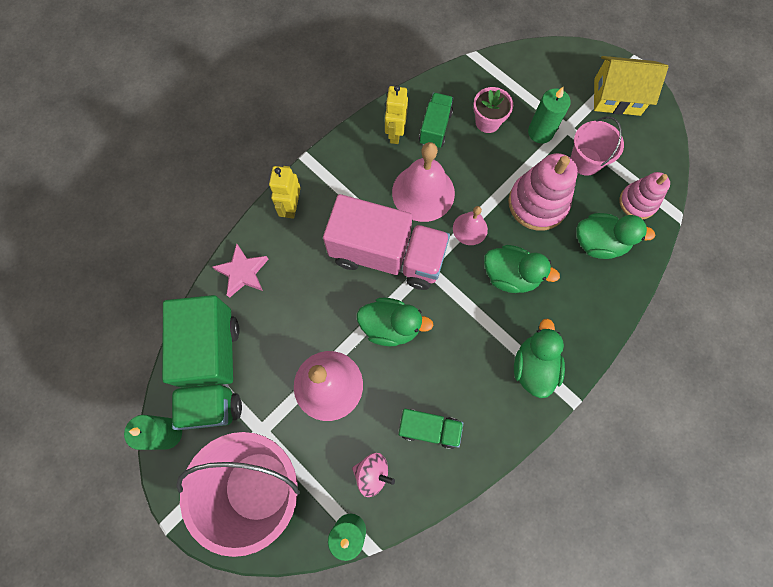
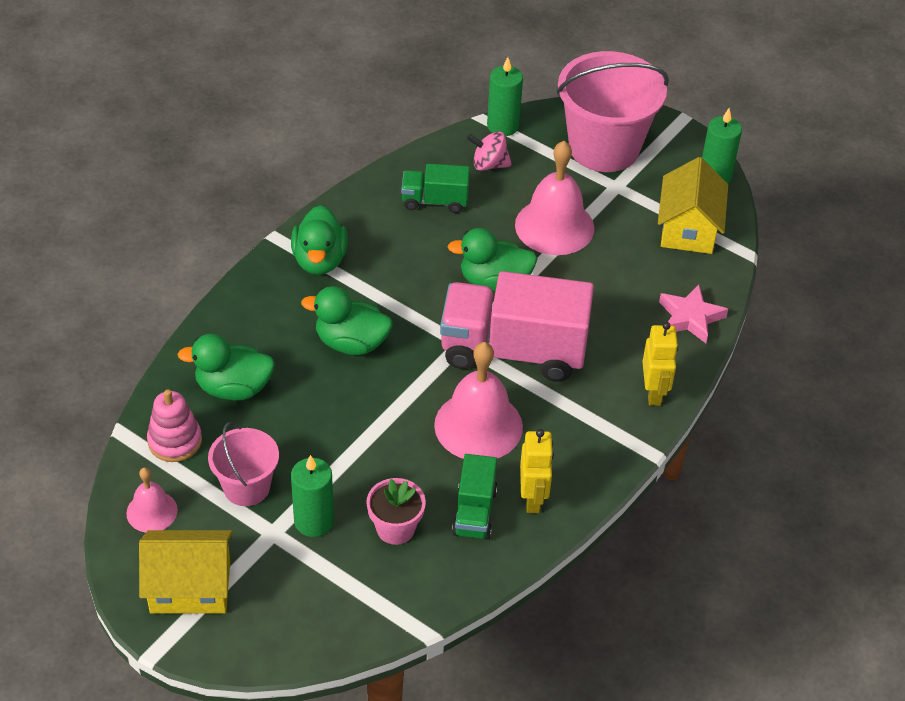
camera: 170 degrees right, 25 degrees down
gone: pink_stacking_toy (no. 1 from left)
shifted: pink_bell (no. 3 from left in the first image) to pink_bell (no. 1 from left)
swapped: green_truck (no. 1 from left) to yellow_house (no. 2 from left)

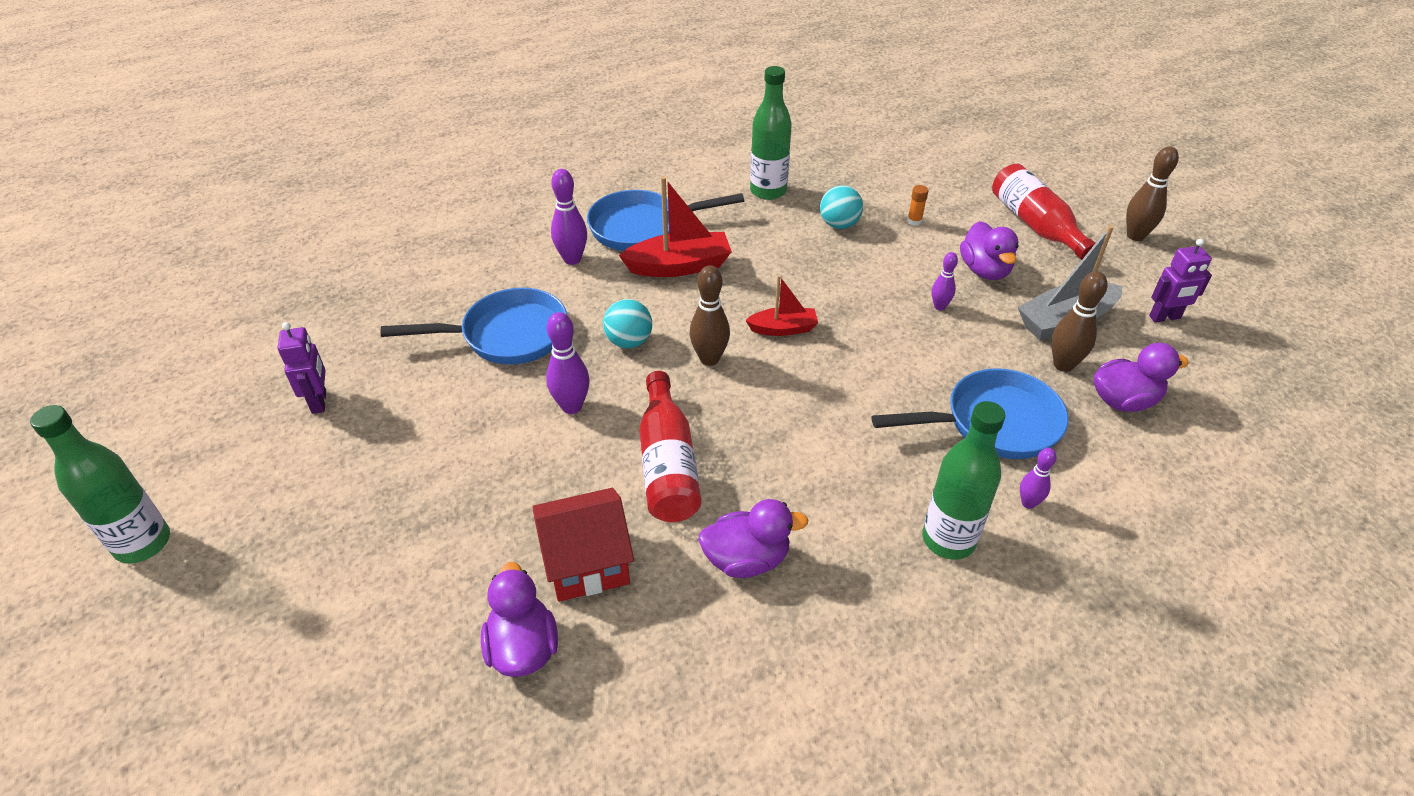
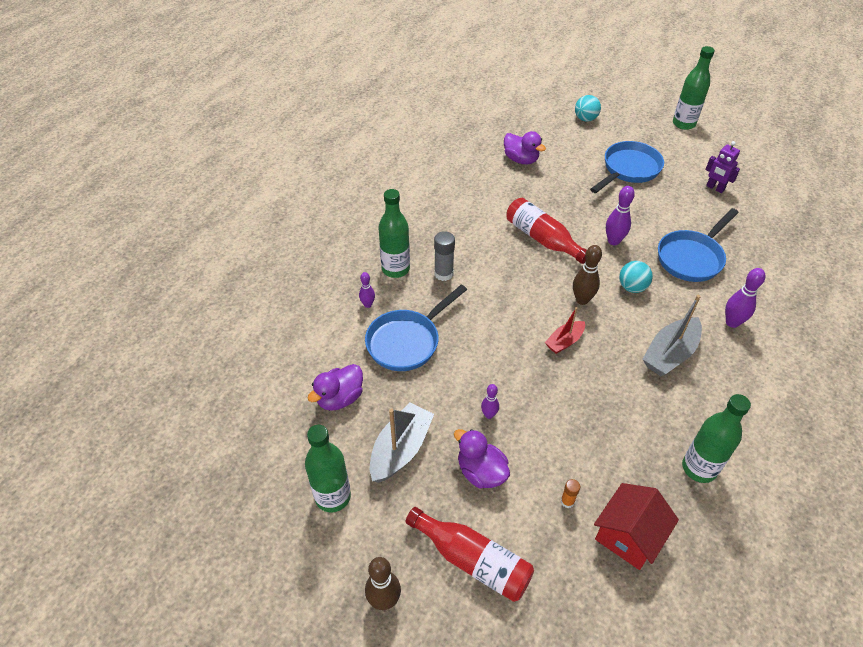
camera: 145 degrees right, 5 degrees up
gone: purple_duck (no. 2 from left); brown_bowling_pin (no. 2 from left)
new: grey_glue_stick
shifted: turquoise_ball (no. 2 from left in the first image) to turquoise_ball (no. 1 from left); blue_pan (no. 2 from left); red_house
swapped: purple_robot (no. 2 from left) to green_bottle (no. 1 from left)
repainted: red_boat (no. 1 from left) to grey_boat (no. 2 from left)

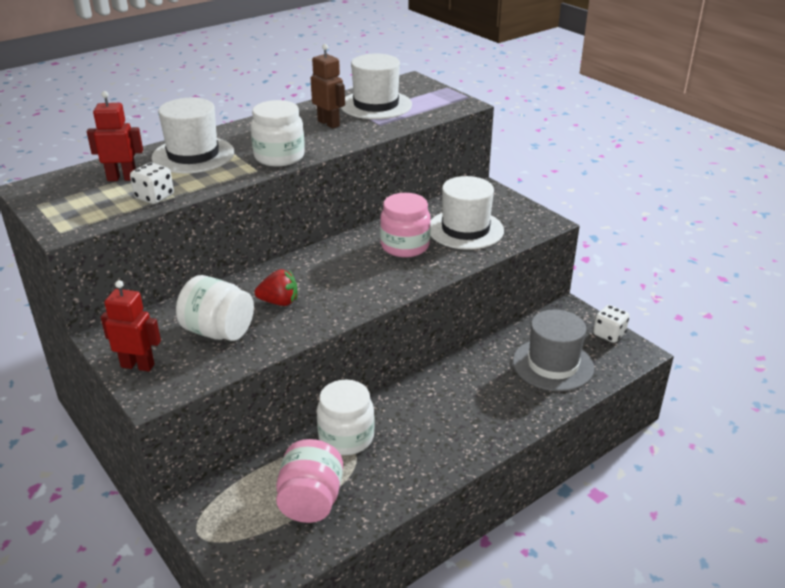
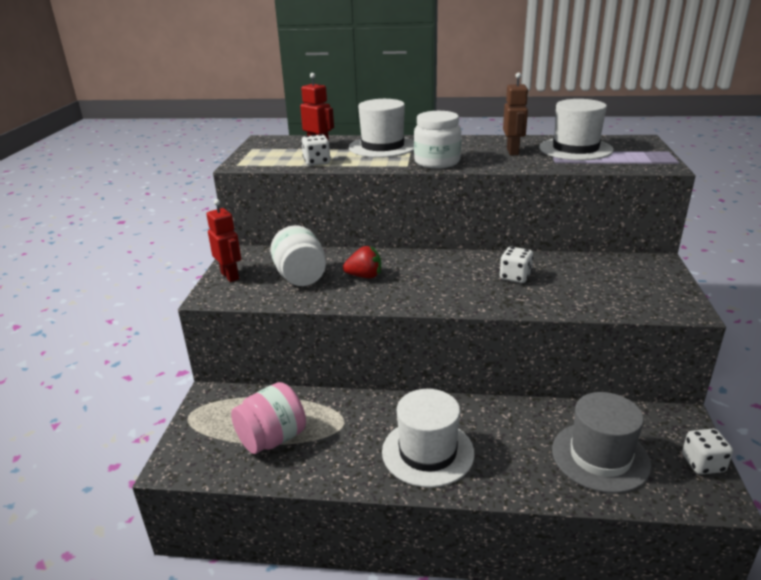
camera: 45 degrees right, 5 degrees down
gone: white_jar (no. 3 from left)
shifted: white_hat (no. 3 from left in the first image) to white_hat (no. 2 from left)
swapped: pink_jar (no. 2 from left) to white_dice (no. 2 from left)
rotated: red_strawberry 45 degrees counterclockwise

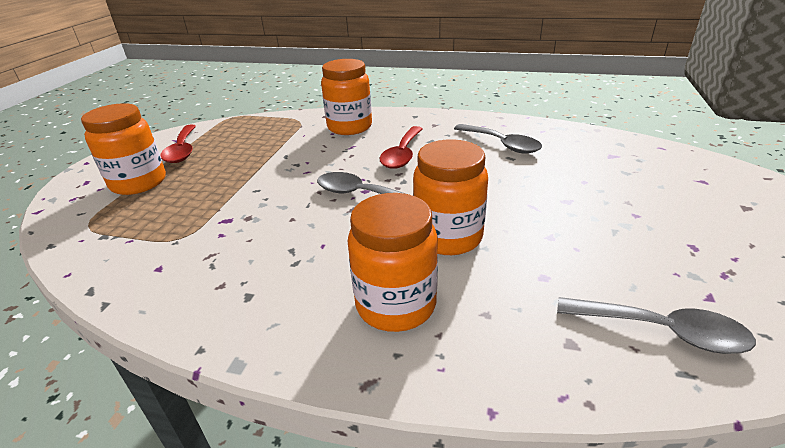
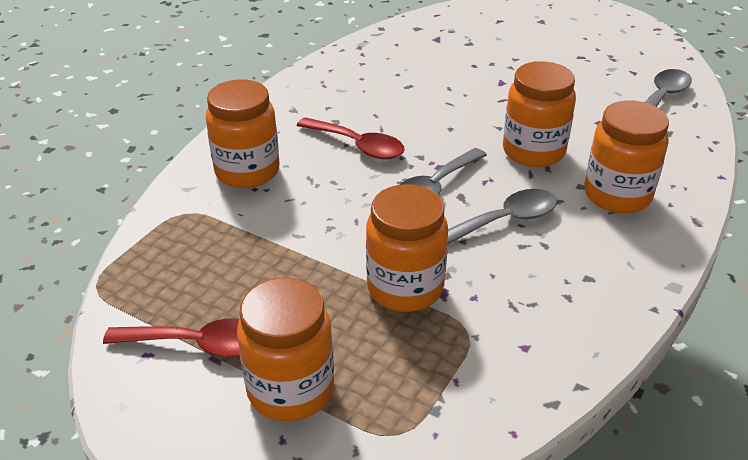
camera: 75 degrees left, 5 degrees up
new: orange_jar (no. 3 from left)
shifted: grey_spoon (no. 2 from left)

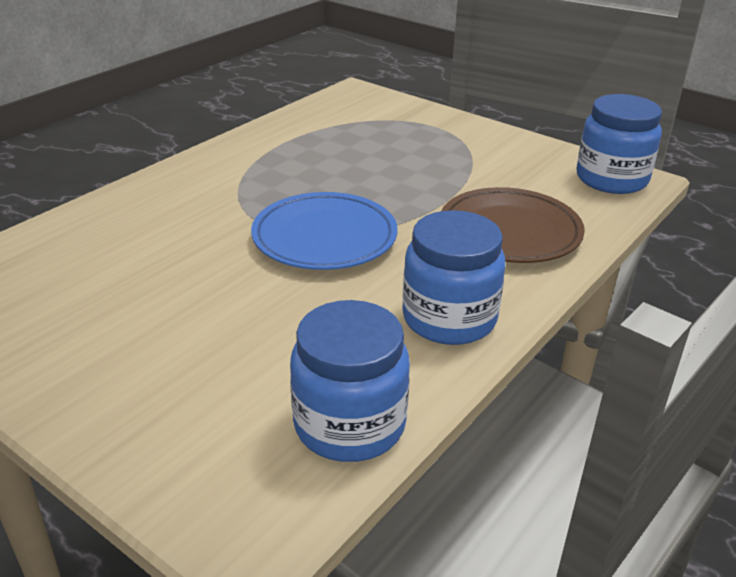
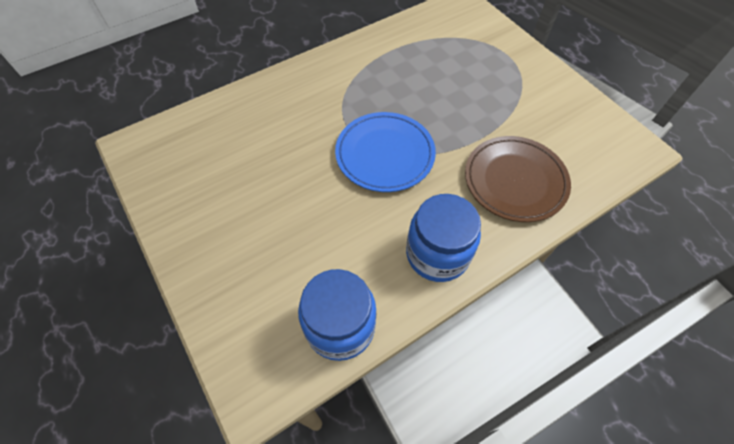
camera: 20 degrees right, 25 degrees up
gone: blue_jar (no. 3 from left)

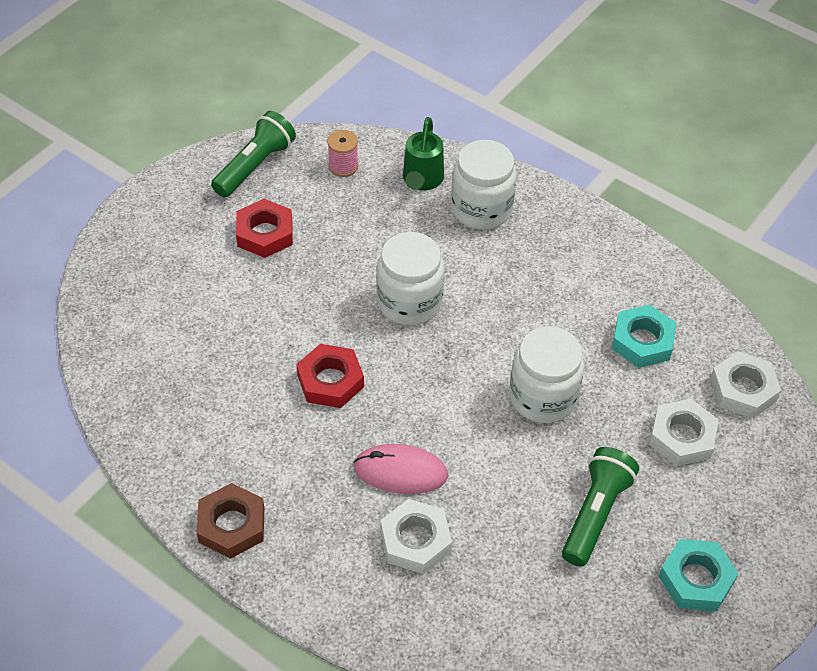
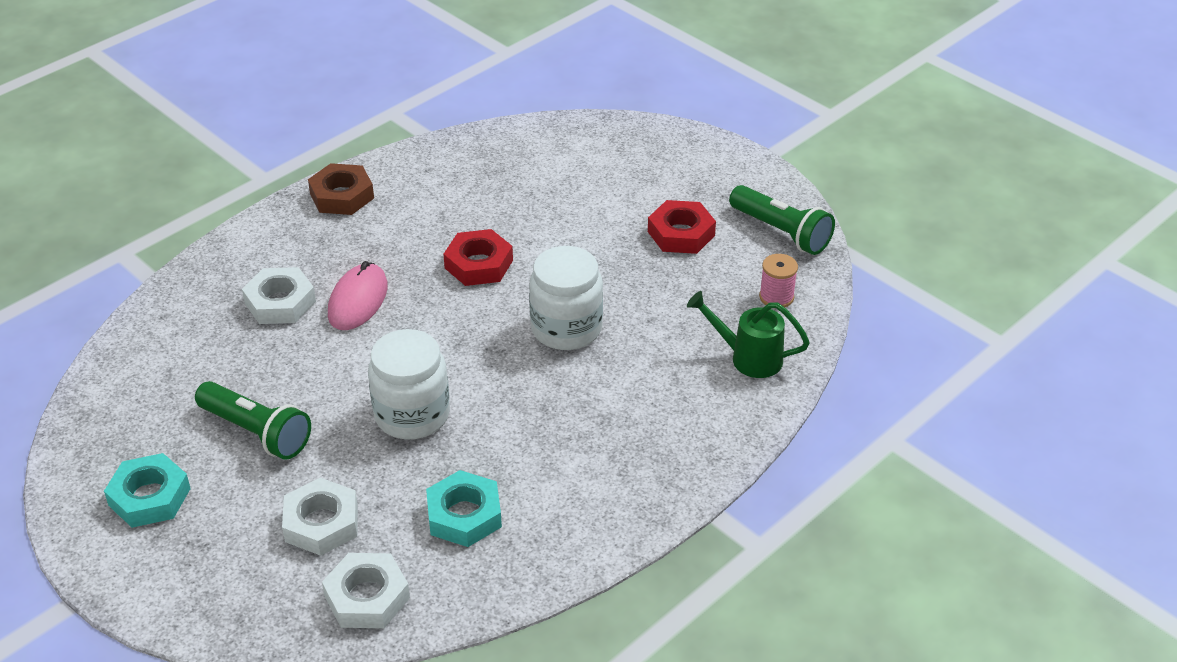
camera: 100 degrees right, 10 degrees down
gone: white_jar (no. 2 from left)

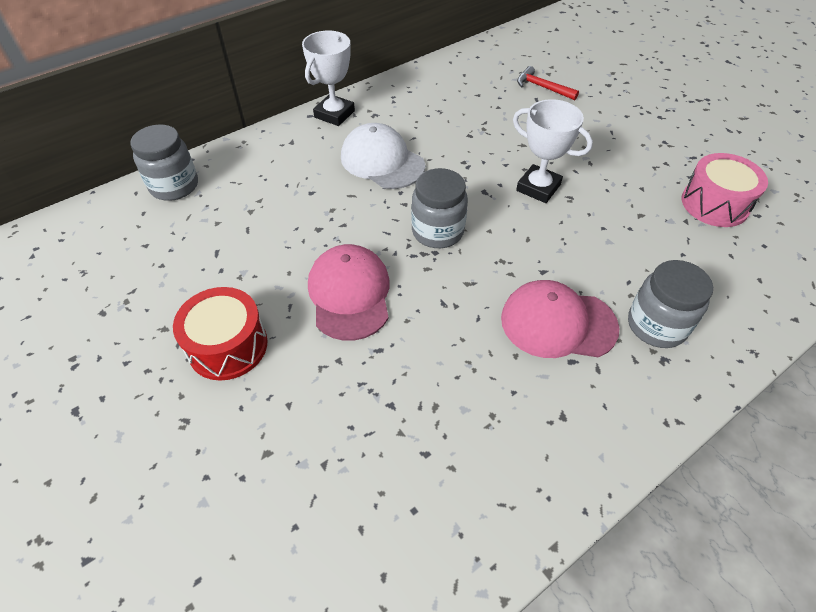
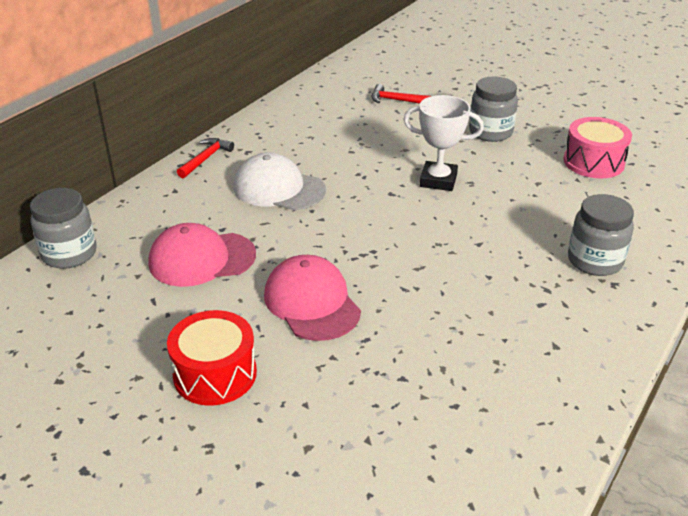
camera: 20 degrees left, 15 degrees down
shifted: pink_cap (no. 2 from left in the first image) to pink_cap (no. 1 from left); grey_jar (no. 2 from left)
swapped: white_trophy (no. 1 from left) to red_hammer (no. 1 from left)

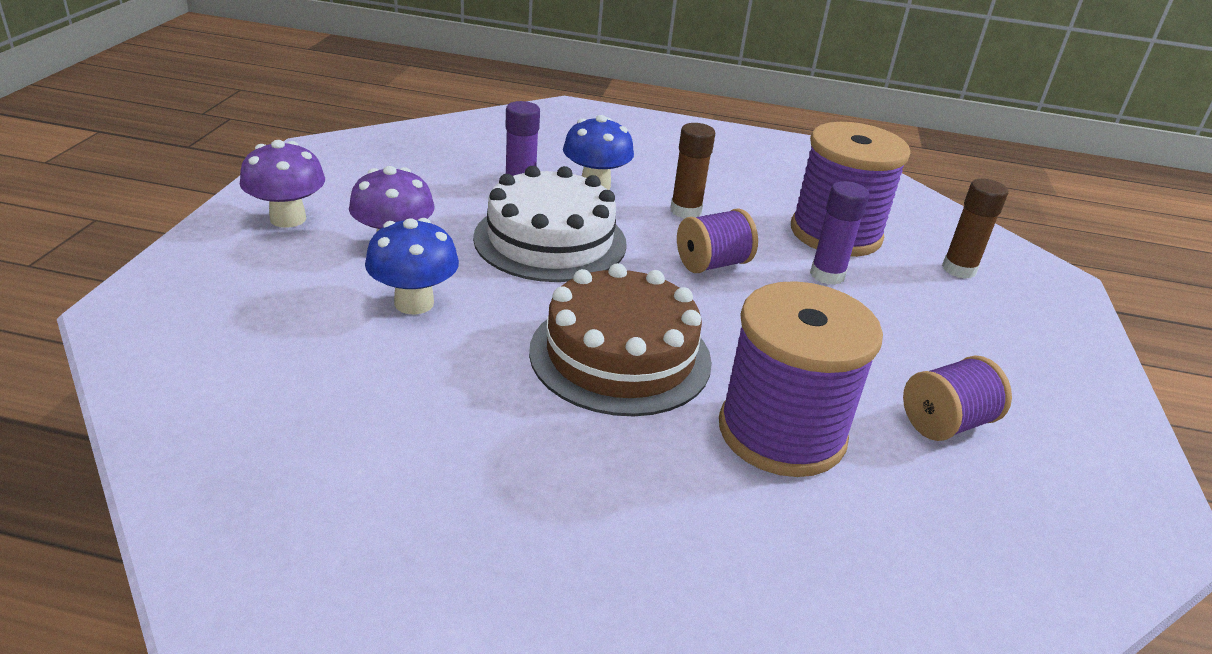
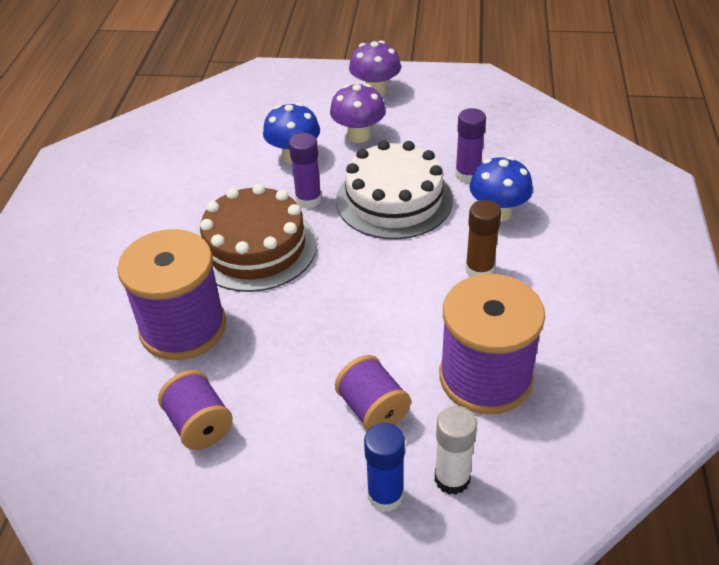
camera: 90 degrees right, 10 degrees up
new: blue_glue_stick
shifted: purple_glue_stick (no. 2 from left in the first image) to purple_glue_stick (no. 1 from left); purple_spool (no. 1 from left in the first image) to purple_spool (no. 3 from left)
repainted: brown_glue_stick (no. 2 from left) to white_glue_stick

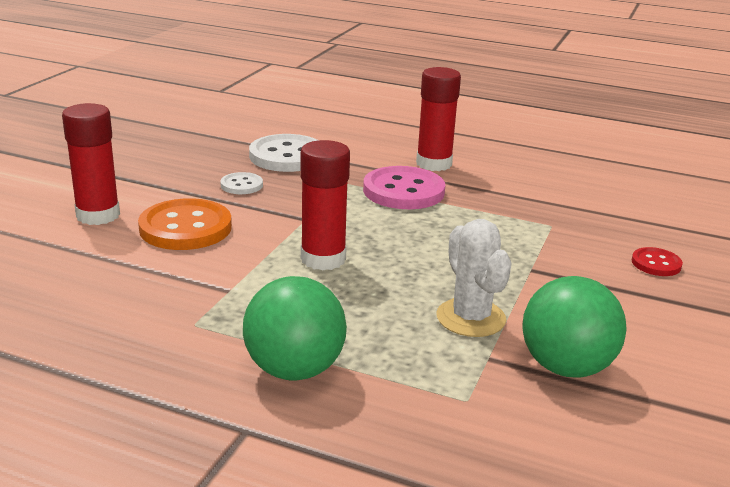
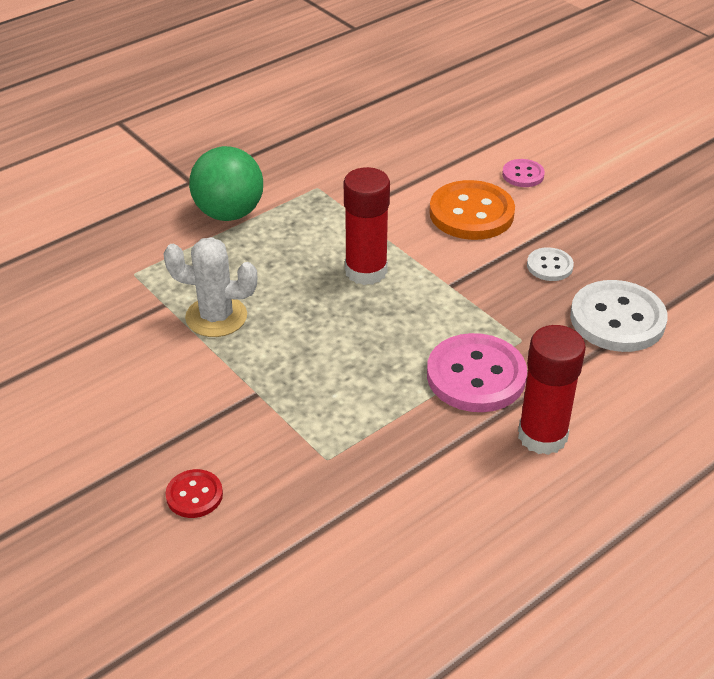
camera: 120 degrees right, 15 degrees up
gone: green_ball (no. 2 from left)
swapped: red_glue_stick (no. 1 from left) to pink_button (no. 2 from left)

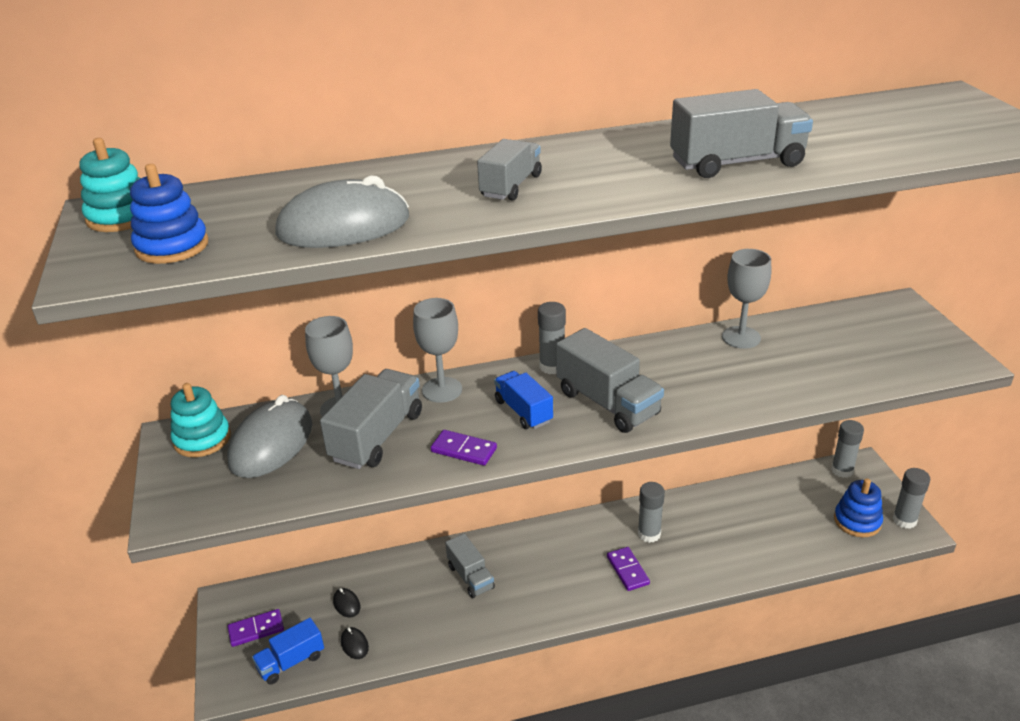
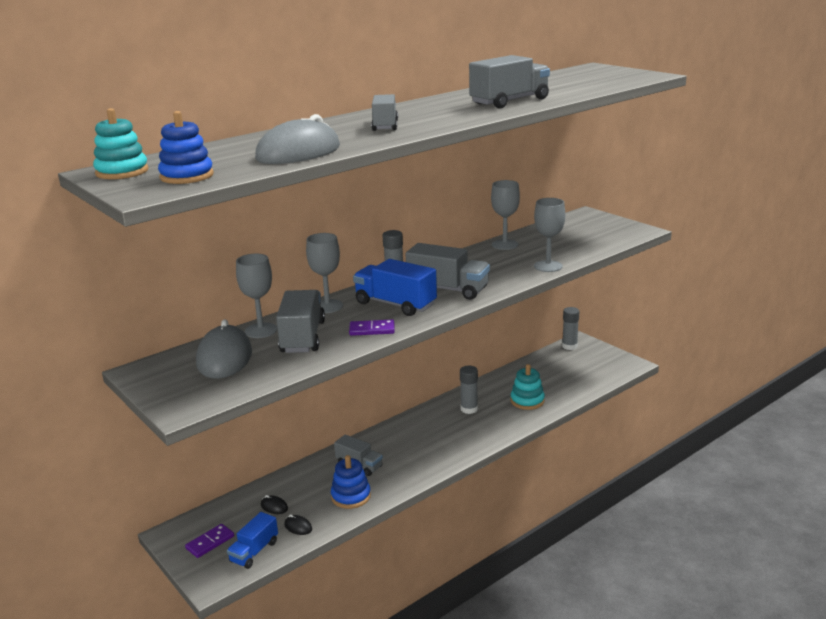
camera: 25 degrees left, 10 degrees down
gone: purple_domino (no. 3 from left); grey_glue_stick (no. 4 from left)
new: grey_goblet (no. 4 from left)
shifted: blue_stacking_toy (no. 2 from left); turquoise_stacking_toy (no. 2 from left)
scaled: blue_truck (no. 2 from left) x1.59

